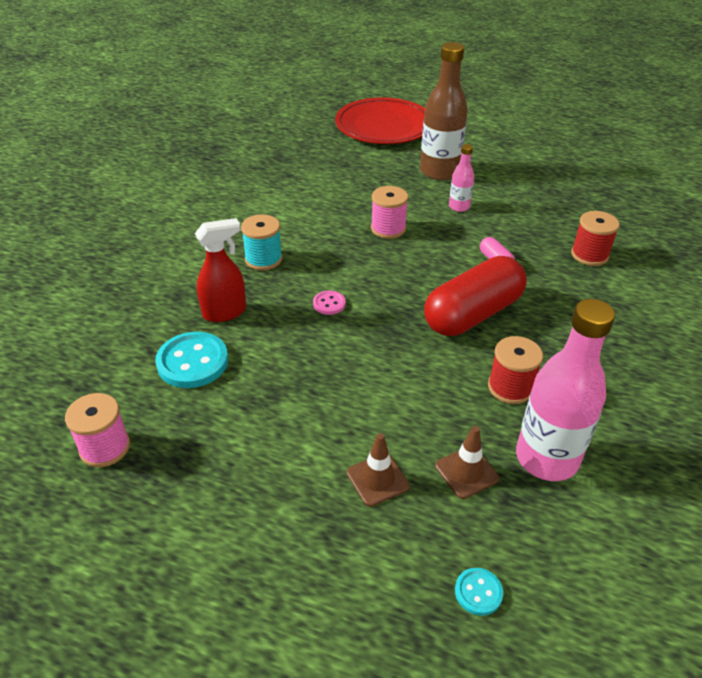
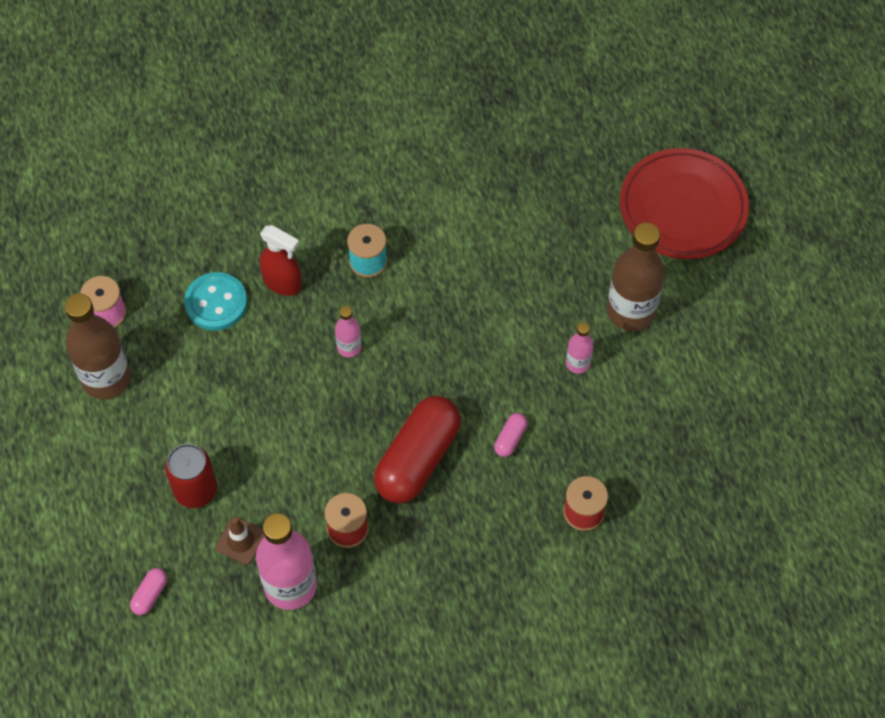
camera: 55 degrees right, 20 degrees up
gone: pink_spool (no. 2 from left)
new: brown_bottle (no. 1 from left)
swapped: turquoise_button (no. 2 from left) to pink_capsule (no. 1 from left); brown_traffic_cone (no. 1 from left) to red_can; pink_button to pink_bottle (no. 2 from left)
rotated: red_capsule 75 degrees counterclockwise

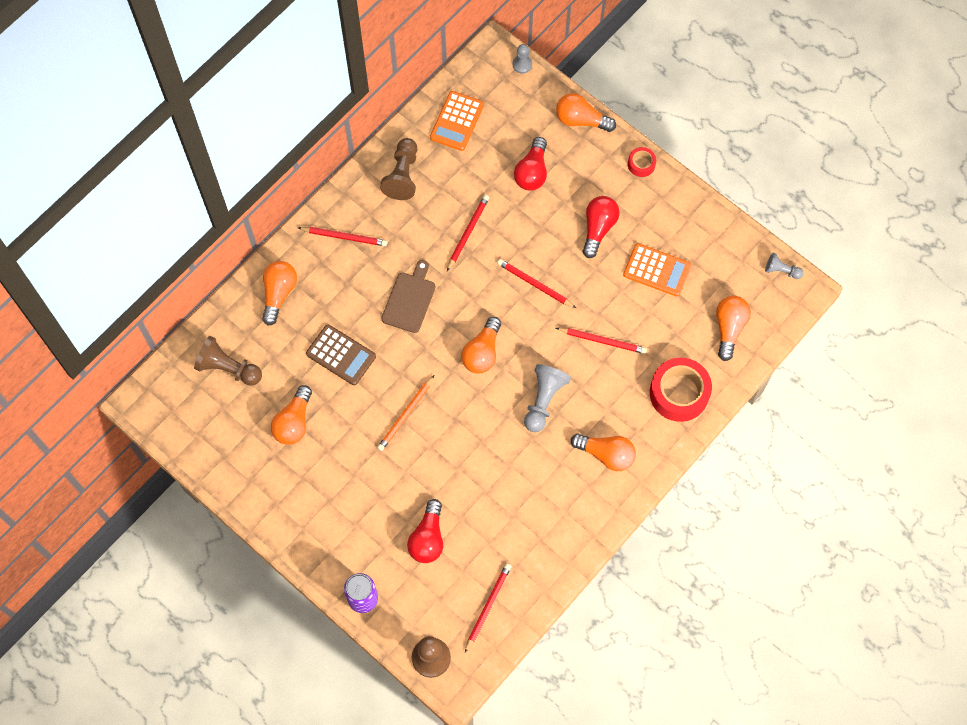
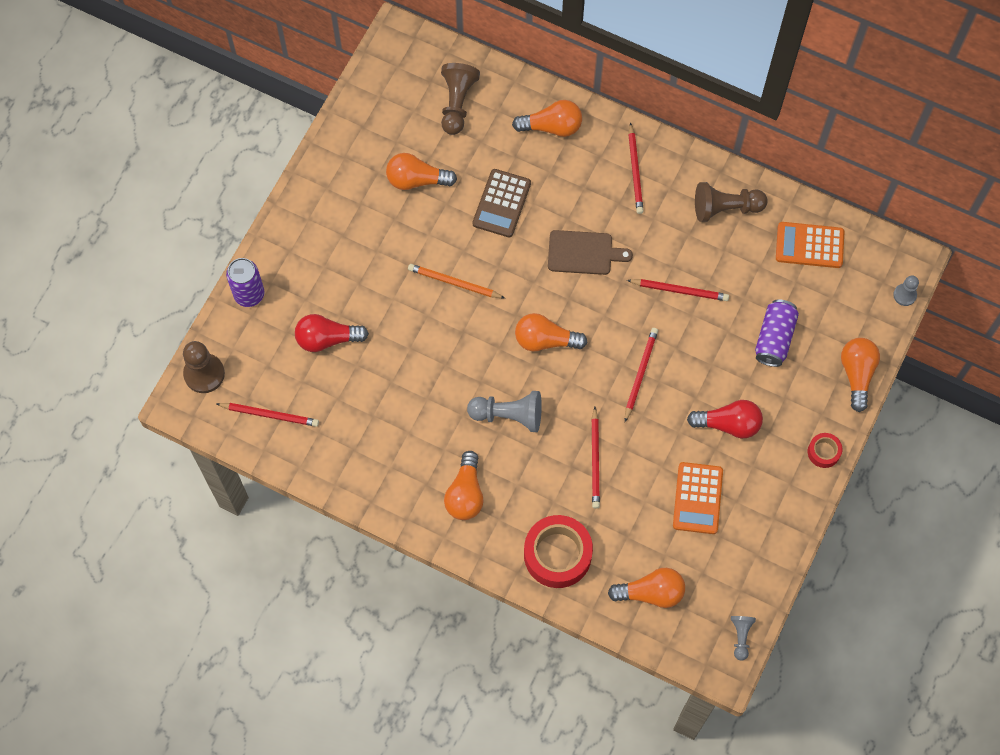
camera: 75 degrees right, 0 degrees up
swapped: red_light_bulb (no. 2 from left) to purple_can (no. 2 from left)

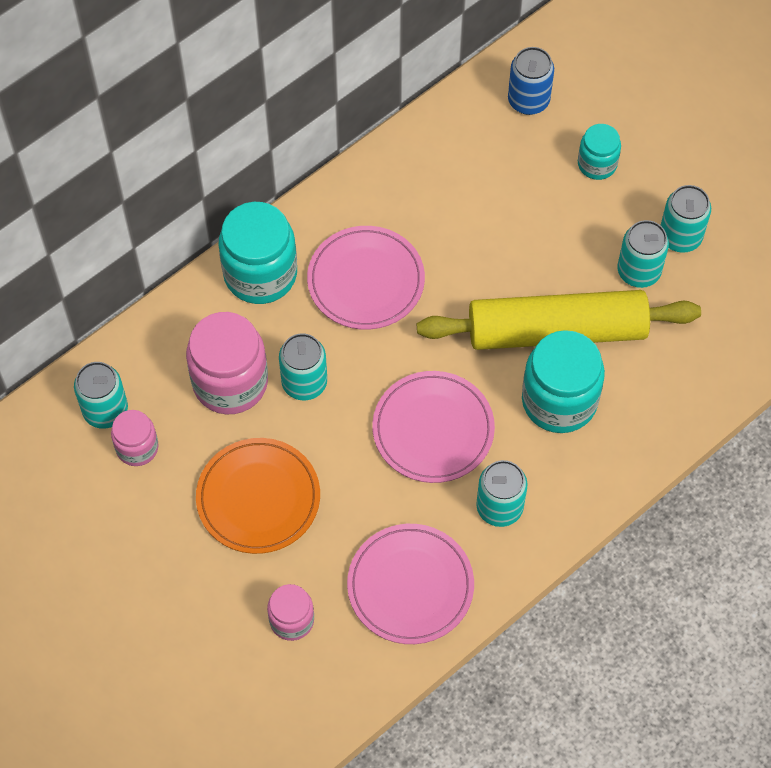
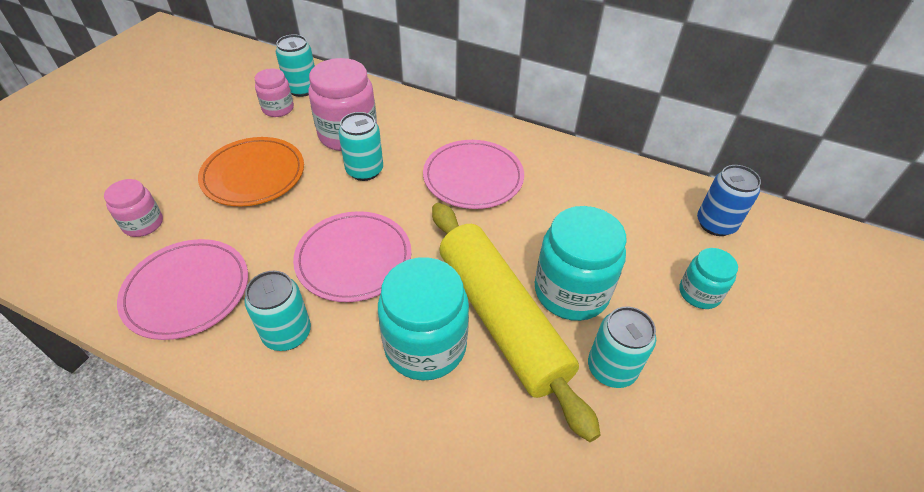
camera: 65 degrees right, 15 degrees down
gone: turquoise_can (no. 5 from left)
shifted: turquoise_jar (no. 1 from left in the first image) to turquoise_jar (no. 2 from left)

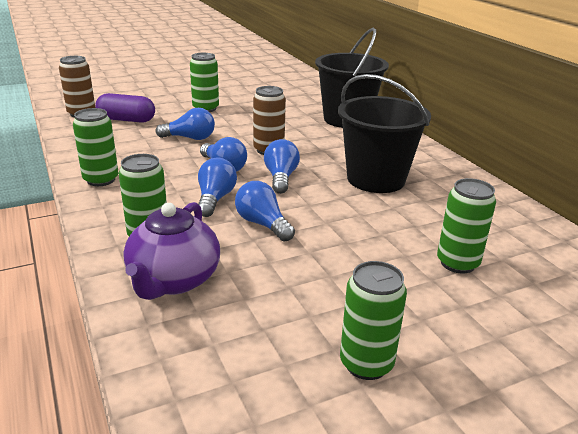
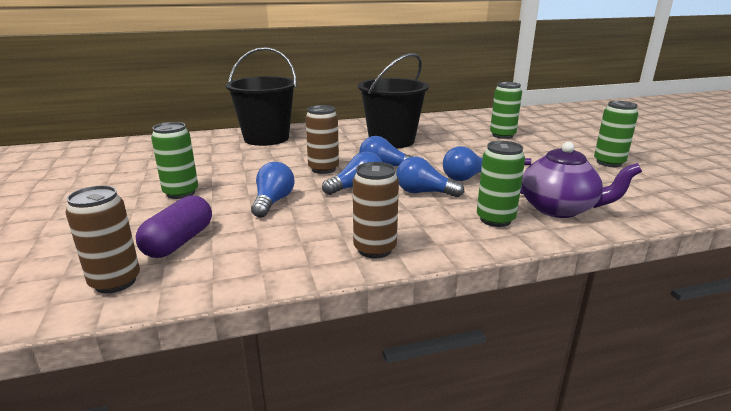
camera: 80 degrees left, 5 degrees down
repainted: green_can (no. 1 from left) to brown_can (no. 3 from left)

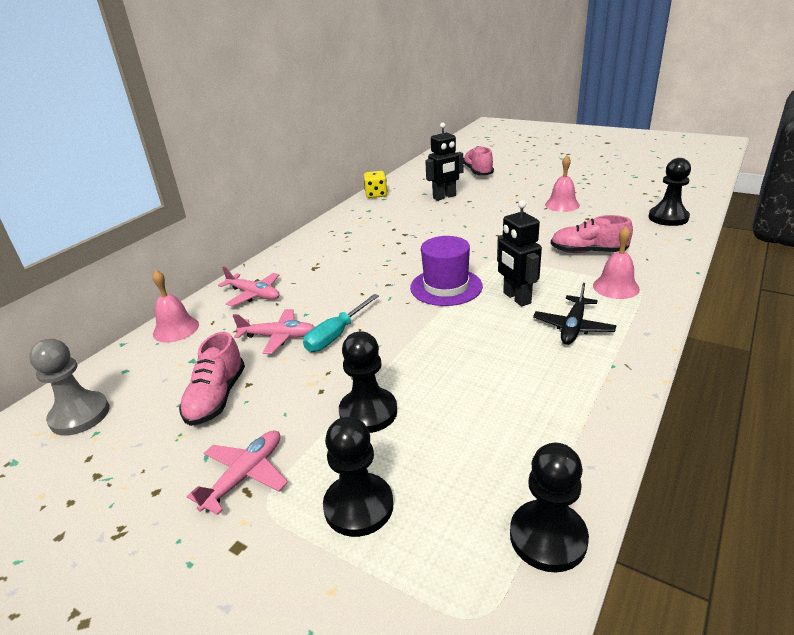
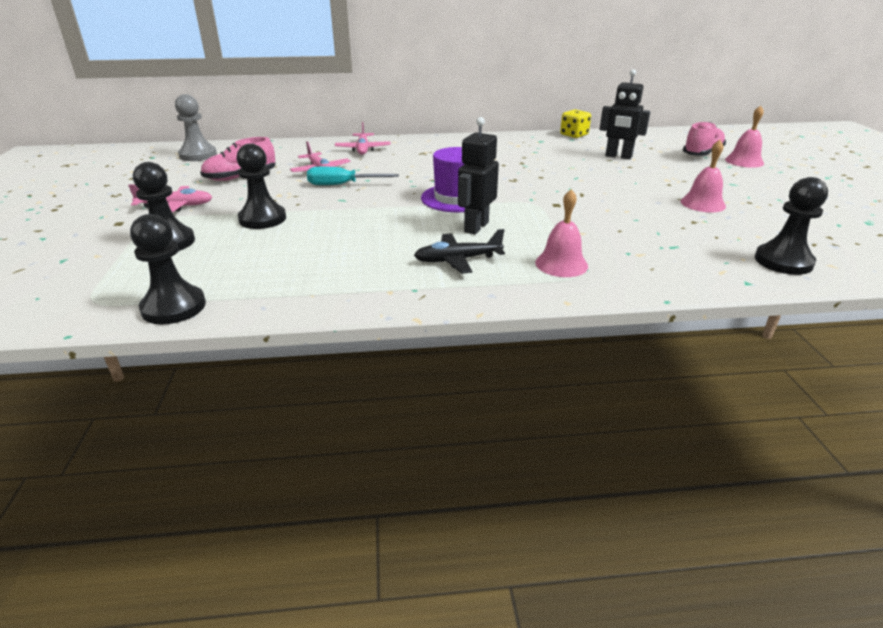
camera: 50 degrees right, 0 degrees up
gone: pink_shoe (no. 3 from left)
shifted: pink_bell (no. 1 from left in the first image) to pink_bell (no. 3 from left)

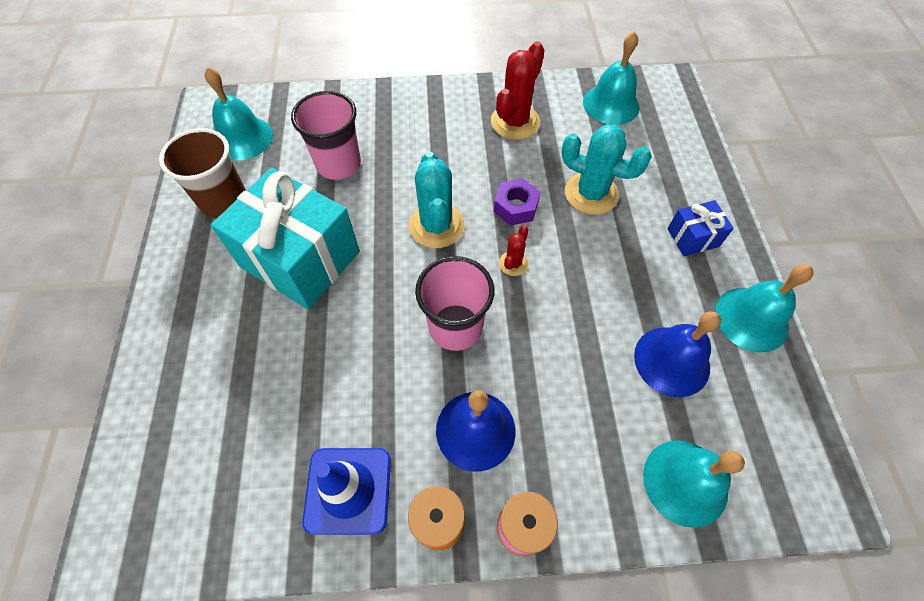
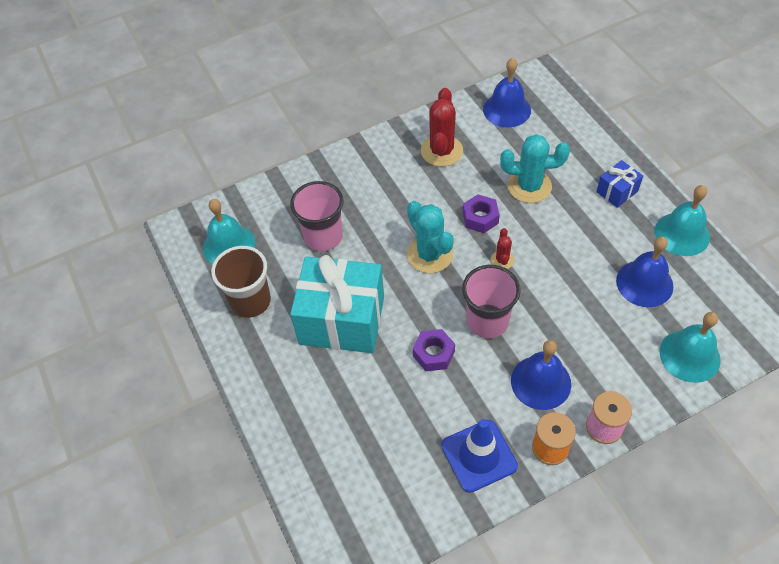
camera: 20 degrees left, 5 degrees down
new: purple_nut (no. 1 from left)
repainted: turquoise_bell (no. 2 from left) to blue_bell (no. 1 from left)

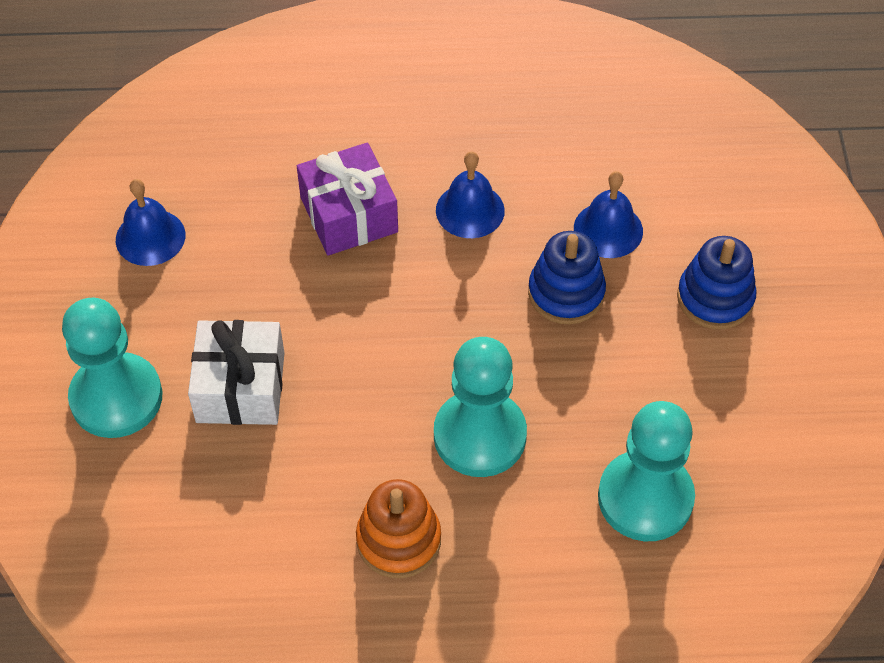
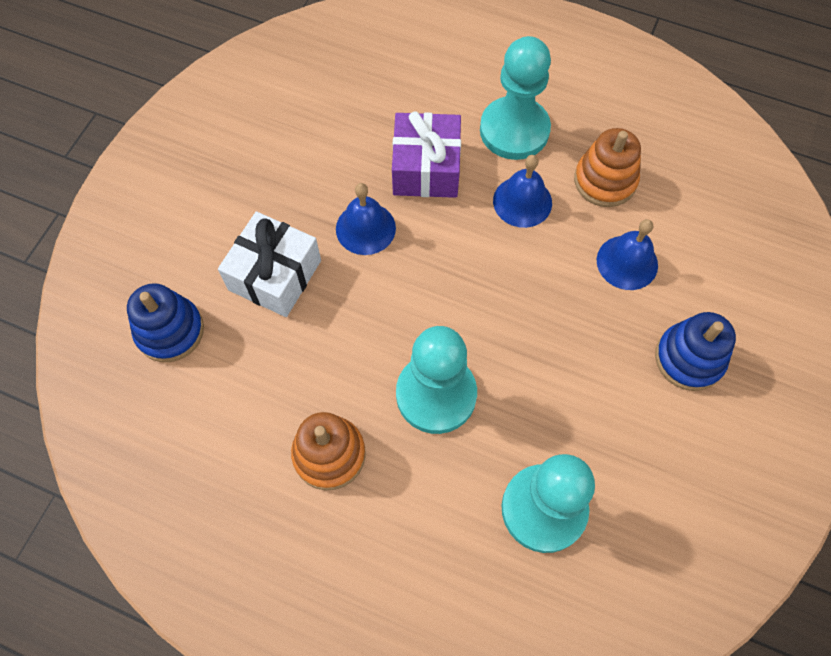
camera: 25 degrees right, 10 degrees up
new: orange_stacking_toy (no. 2 from left)
shifted: blue_stacking_toy (no. 1 from left); blue_bell (no. 1 from left); turquoise_pawn (no. 1 from left in the first image) to turquoise_pawn (no. 2 from left)

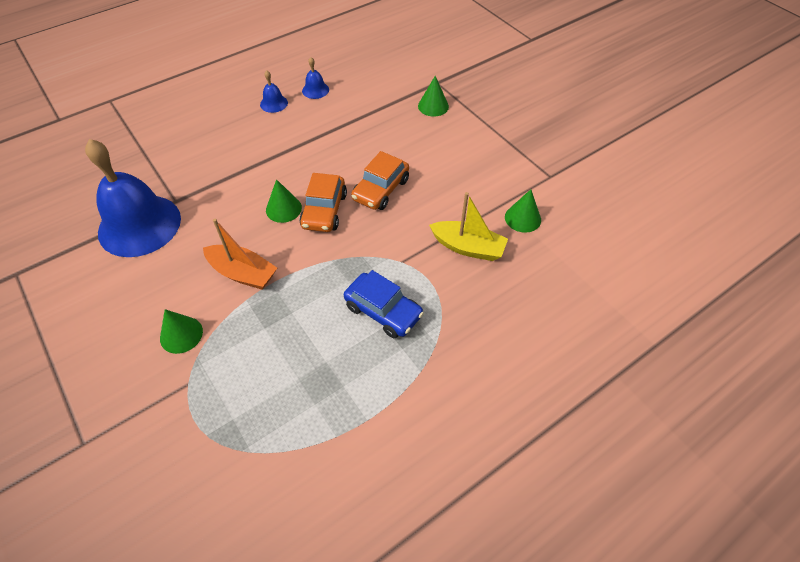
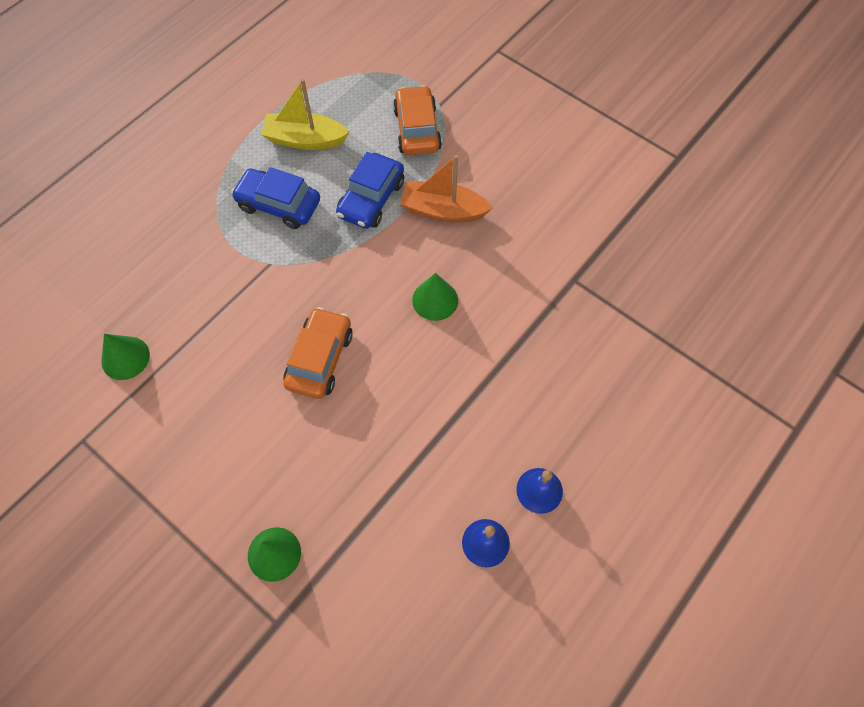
camera: 165 degrees right, 10 degrees up
gone: blue_bell (no. 1 from left); green_cone (no. 1 from left)
new: blue_car (no. 2 from left)
shifted: yellow_boat; orange_car (no. 1 from left in the first image) to orange_car (no. 2 from left)

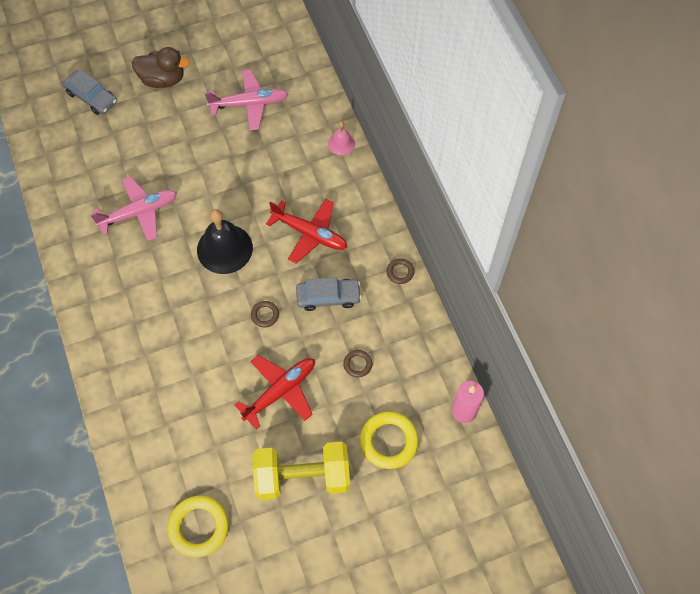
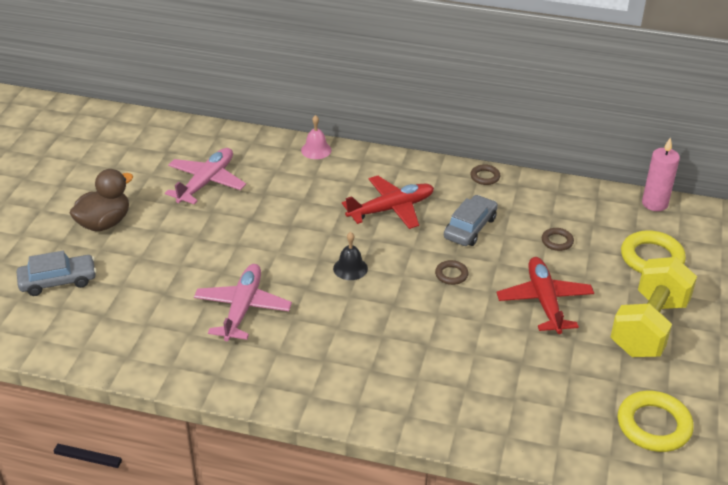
camera: 55 degrees left, 25 degrees down
scaled: black_bell x0.52

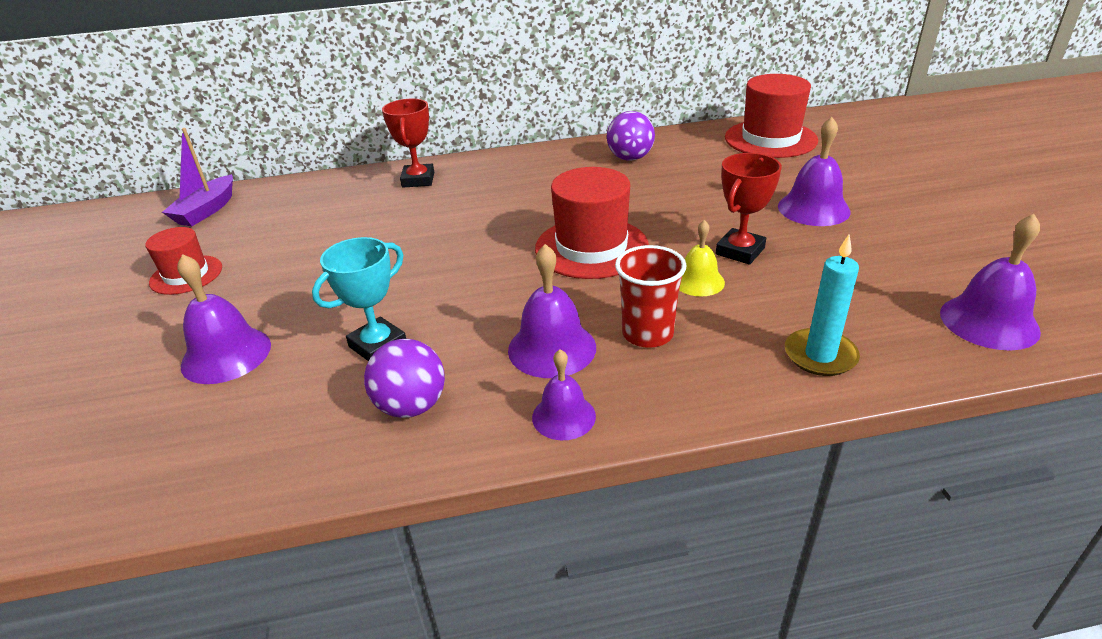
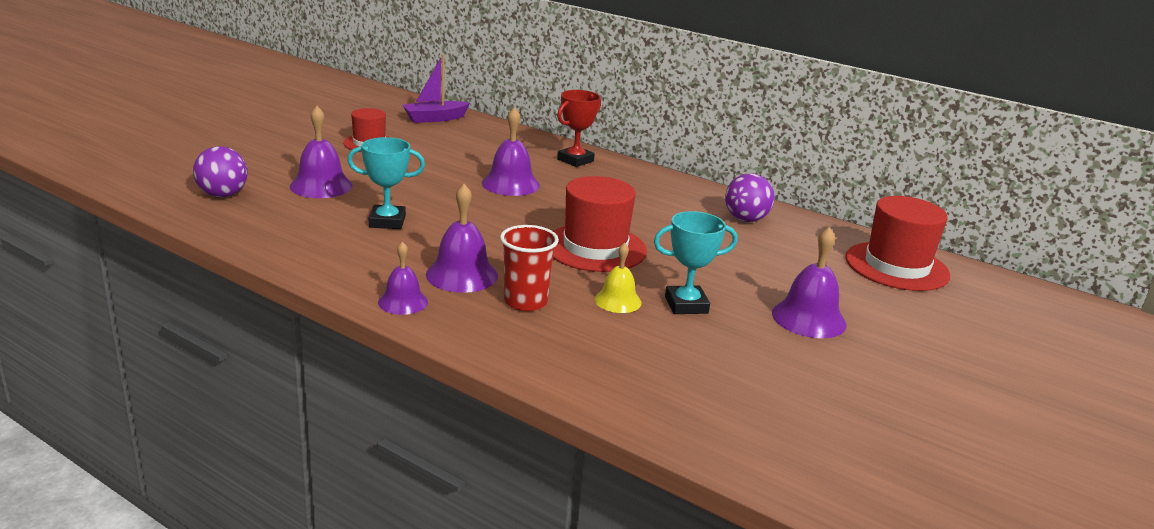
camera: 40 degrees right, 10 degrees down
gone: turquoise_candle
shifted: purple_ball (no. 1 from left); purple_bell (no. 5 from left in the first image) to purple_bell (no. 4 from left)
repainted: red_trophy (no. 2 from left) to turquoise_trophy (no. 2 from left)

